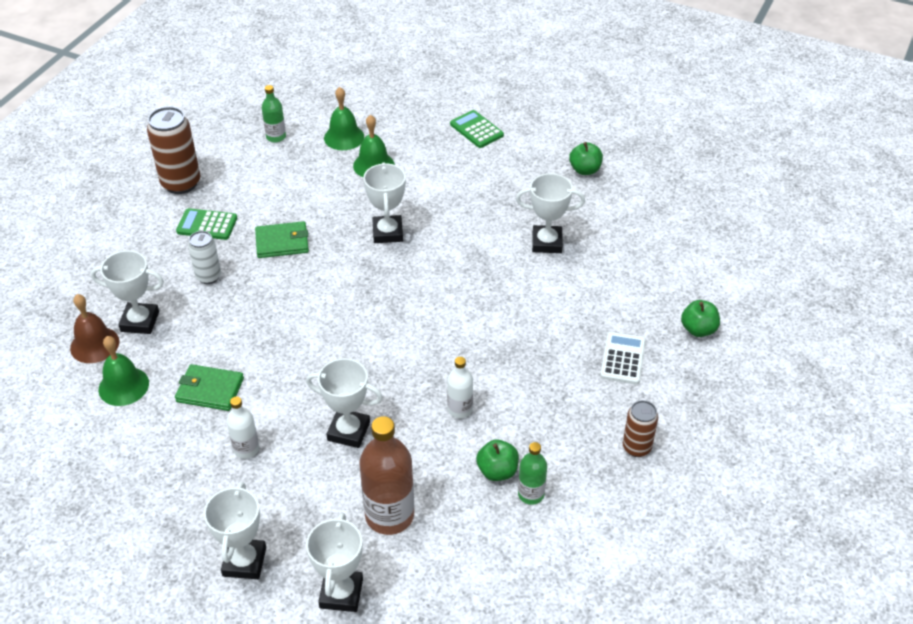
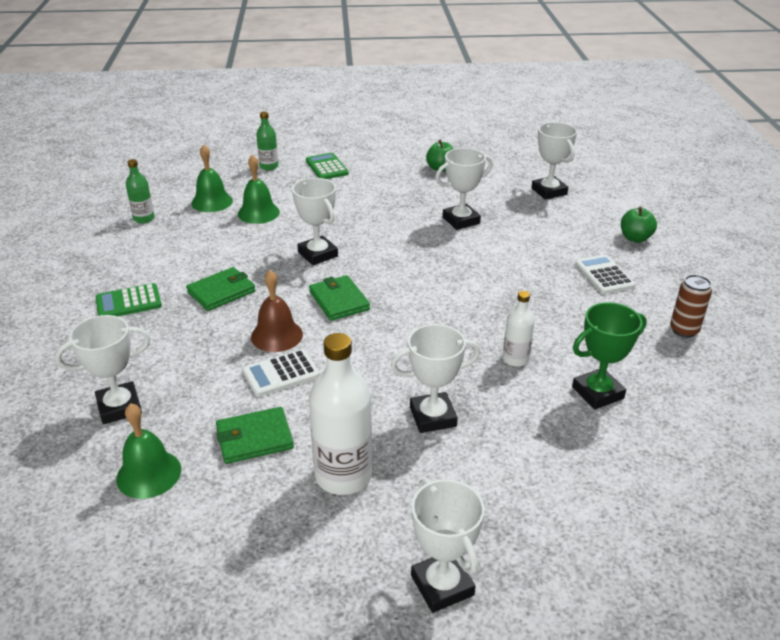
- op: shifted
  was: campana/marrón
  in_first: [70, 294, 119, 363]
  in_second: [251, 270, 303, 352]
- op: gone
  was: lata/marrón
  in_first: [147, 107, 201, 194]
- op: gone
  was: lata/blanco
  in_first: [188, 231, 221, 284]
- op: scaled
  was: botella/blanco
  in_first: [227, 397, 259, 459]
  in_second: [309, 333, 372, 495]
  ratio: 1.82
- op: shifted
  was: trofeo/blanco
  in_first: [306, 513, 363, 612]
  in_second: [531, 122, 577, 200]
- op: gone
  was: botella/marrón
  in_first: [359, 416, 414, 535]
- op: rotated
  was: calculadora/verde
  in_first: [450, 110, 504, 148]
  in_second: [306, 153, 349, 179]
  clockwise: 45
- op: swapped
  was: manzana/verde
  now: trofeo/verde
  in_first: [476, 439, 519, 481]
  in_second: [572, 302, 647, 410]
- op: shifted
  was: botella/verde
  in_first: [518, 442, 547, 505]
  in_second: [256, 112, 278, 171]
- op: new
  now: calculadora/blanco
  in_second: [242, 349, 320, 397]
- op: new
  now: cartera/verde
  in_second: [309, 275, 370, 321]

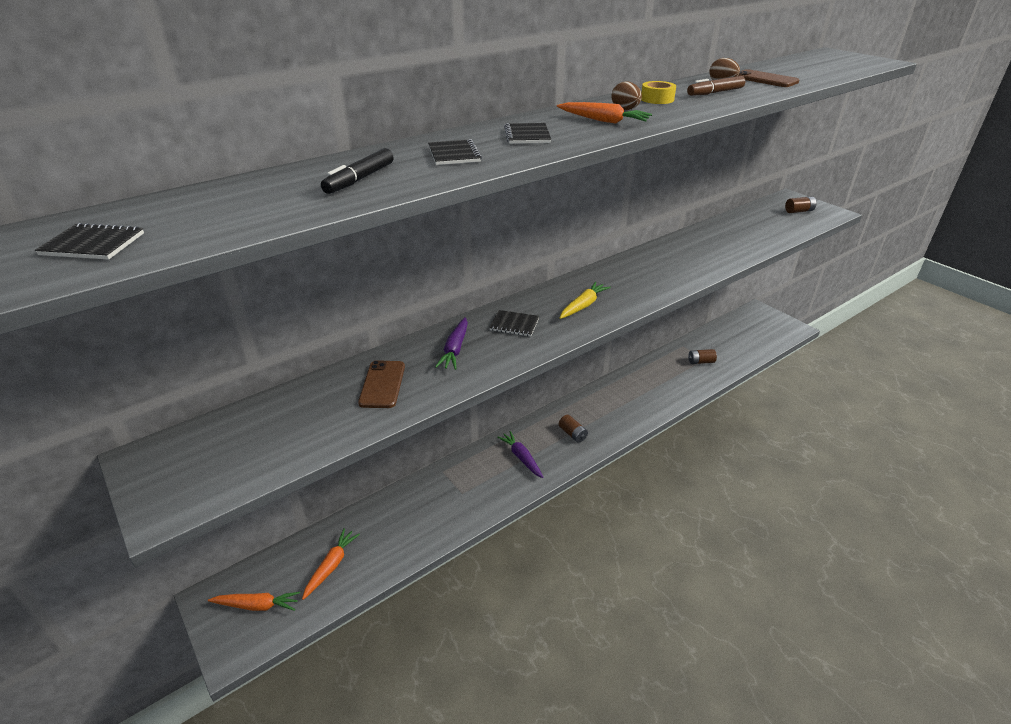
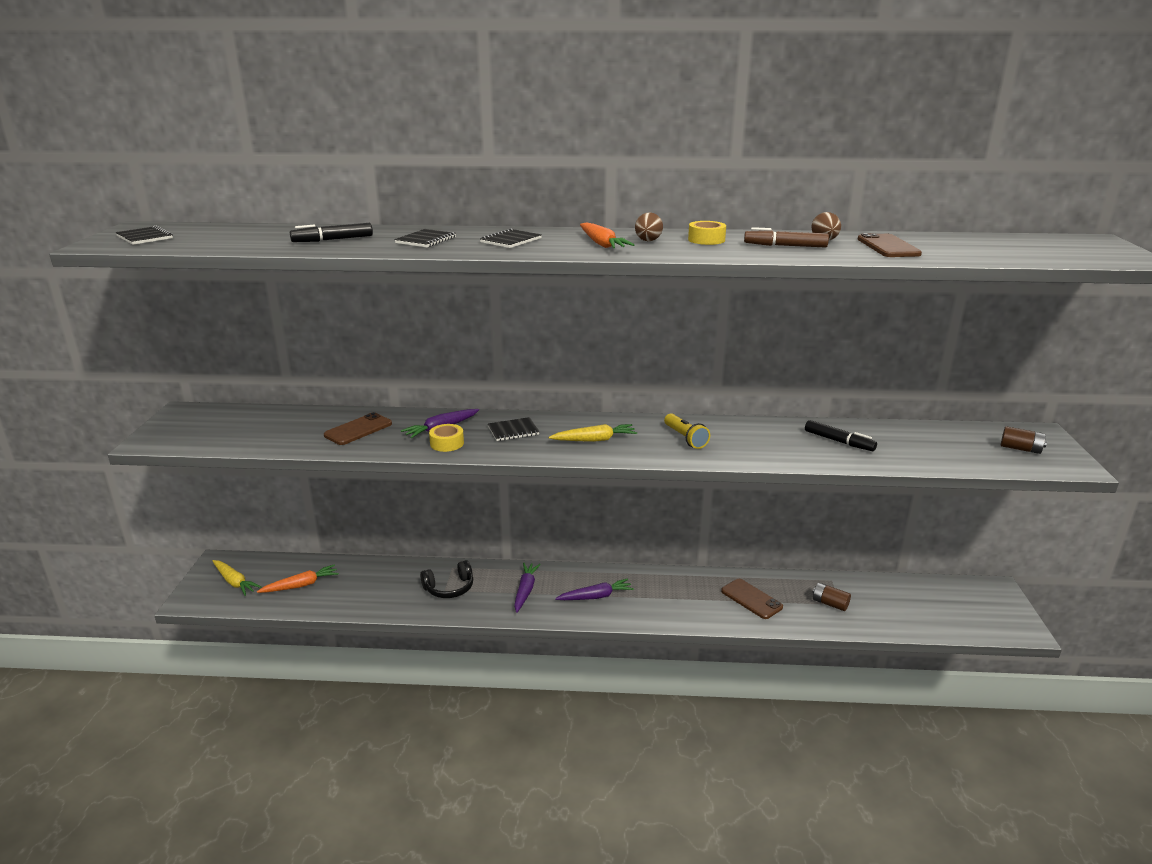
- op: repainted
  was: zanahoria/naranja
  now: zanahoria/amarillo
  in_first: [208, 592, 300, 611]
  in_second: [213, 560, 261, 596]
- op: rotated
  was: cuaderno/negro
  in_first: [489, 310, 539, 336]
  in_second: [488, 417, 539, 441]
  clockwise: -75
- op: swapped
  was: pila/marrón
  now: zanahoria/morado
  in_first: [559, 415, 588, 443]
  in_second: [555, 578, 634, 600]
- op: new
  now: auriculares/negro
  in_second: [420, 560, 473, 598]
- op: new
  now: cinta adhesiva/amarillo
  in_second: [429, 424, 464, 452]
- op: new
  now: lámpara de mano/amarillo
  in_second: [664, 413, 710, 449]
- op: new
  now: móvil/marrón
  in_second: [721, 579, 783, 619]
- op: new
  now: rotulador/negro
  in_second: [805, 420, 877, 451]

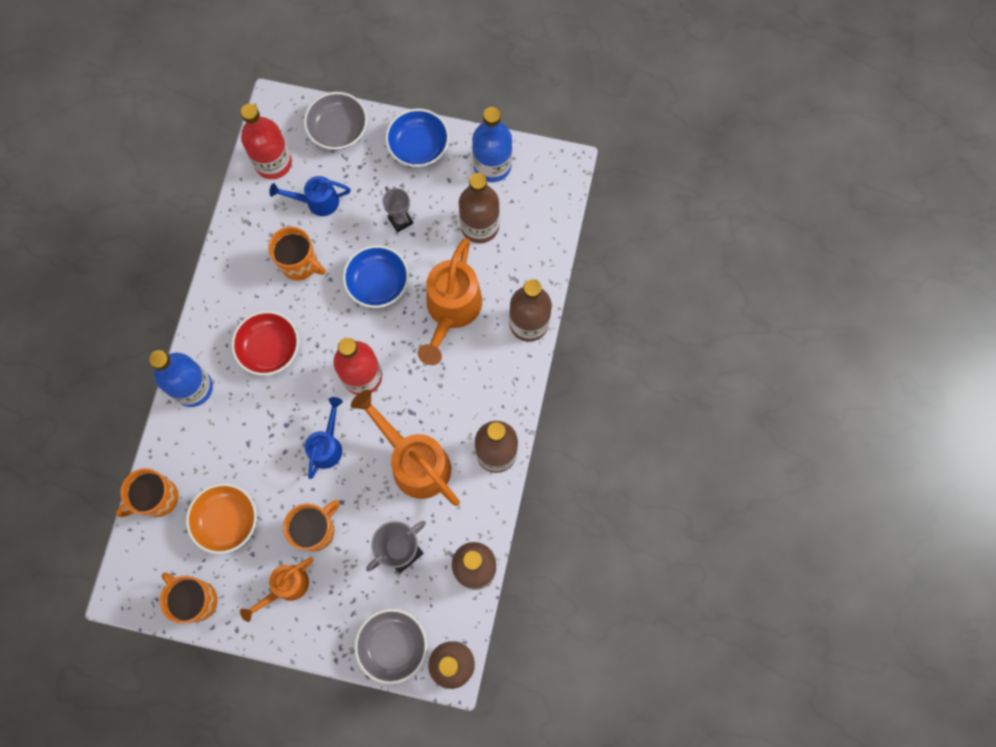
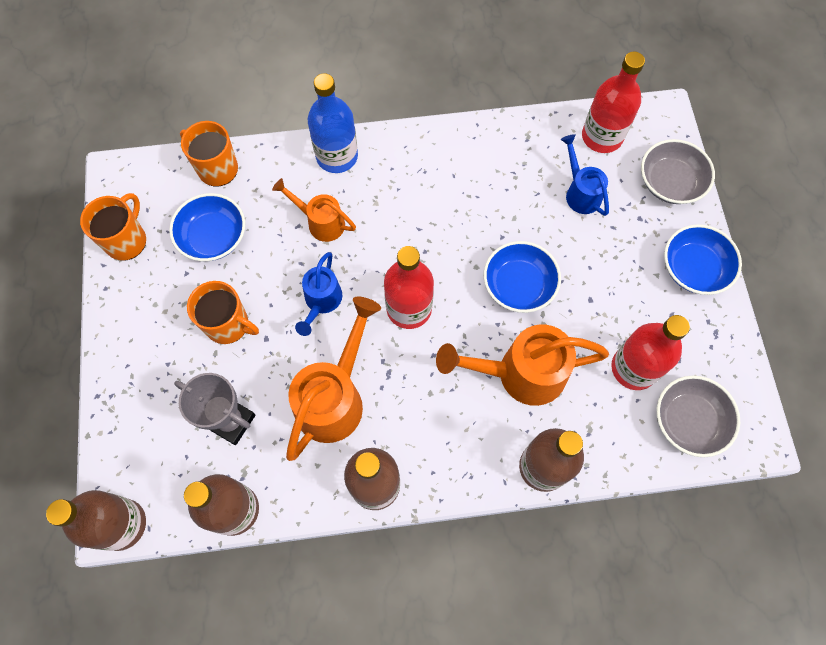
- op: repainted
  was: cuenco/naranja
  now: cuenco/azul
  in_first: [186, 483, 257, 554]
  in_second: [169, 193, 245, 261]
- op: gone
  was: cuenco/rojo
  in_first: [231, 311, 299, 376]
- op: shifted
  was: regadera/naranja
  in_first: [240, 557, 313, 622]
  in_second: [272, 178, 356, 242]
- op: gone
  was: taza/naranja
  in_first: [269, 227, 325, 280]
- op: rotated
  was: regadera/azul
  in_first: [305, 397, 343, 479]
  in_second: [295, 252, 342, 336]
  clockwise: 105
- op: shifted
  was: cuenco/gris
  in_first: [354, 609, 427, 684]
  in_second: [657, 375, 740, 457]
- op: gone
  was: trofeo/gris
  in_first: [382, 186, 413, 232]
- op: repainted
  was: botella/marrón
  now: botella/rojo
  in_first: [459, 173, 500, 243]
  in_second: [611, 315, 690, 390]
- op: gone
  was: botella/azul
  in_first: [472, 107, 512, 182]

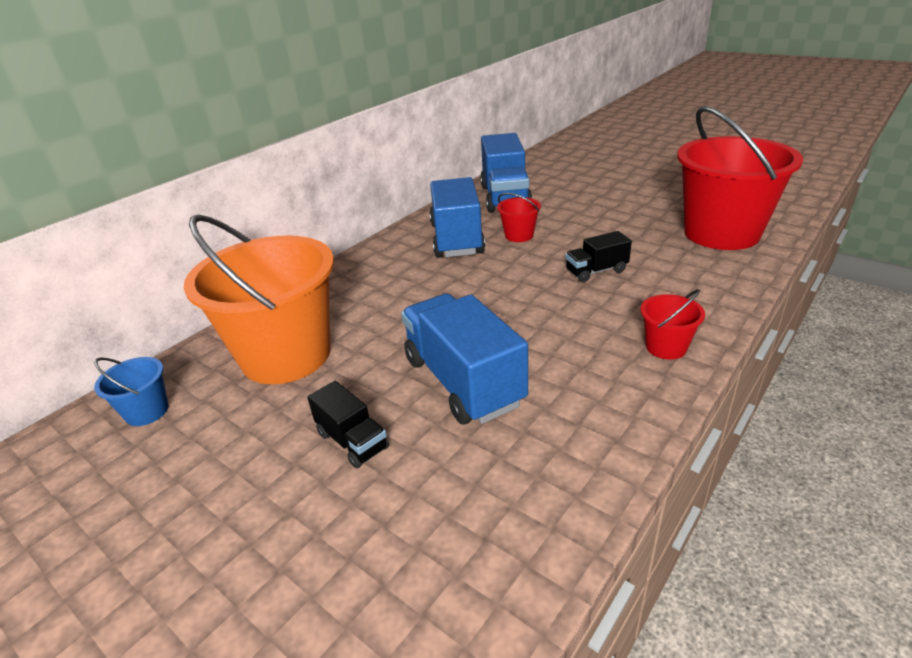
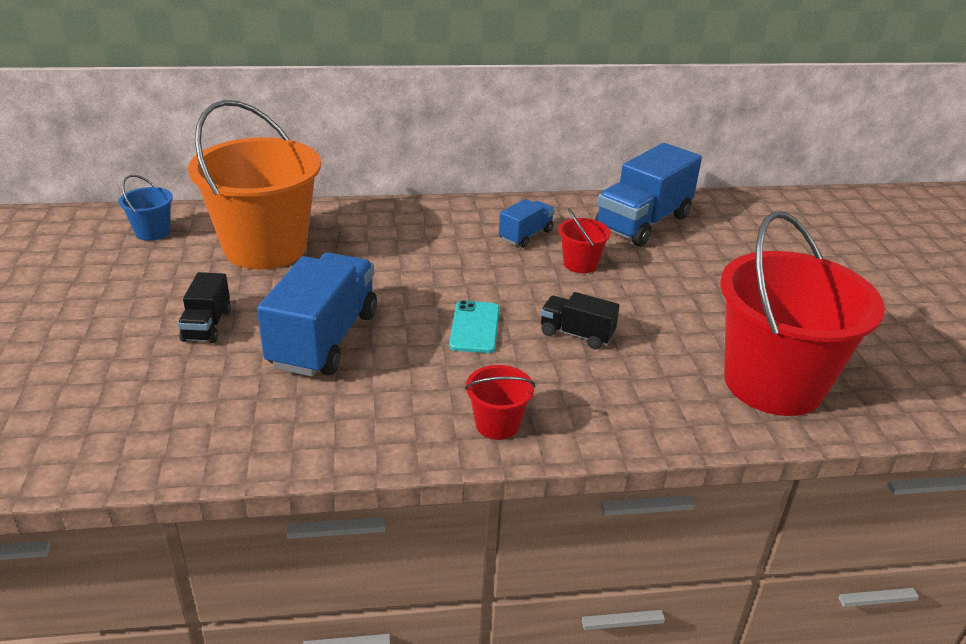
- op: scaled
  was: camión/azul
  in_first: [429, 177, 485, 258]
  in_second: [499, 199, 555, 248]
  ratio: 0.52
- op: new
  now: móvil/turquesa
  in_second: [449, 300, 500, 353]

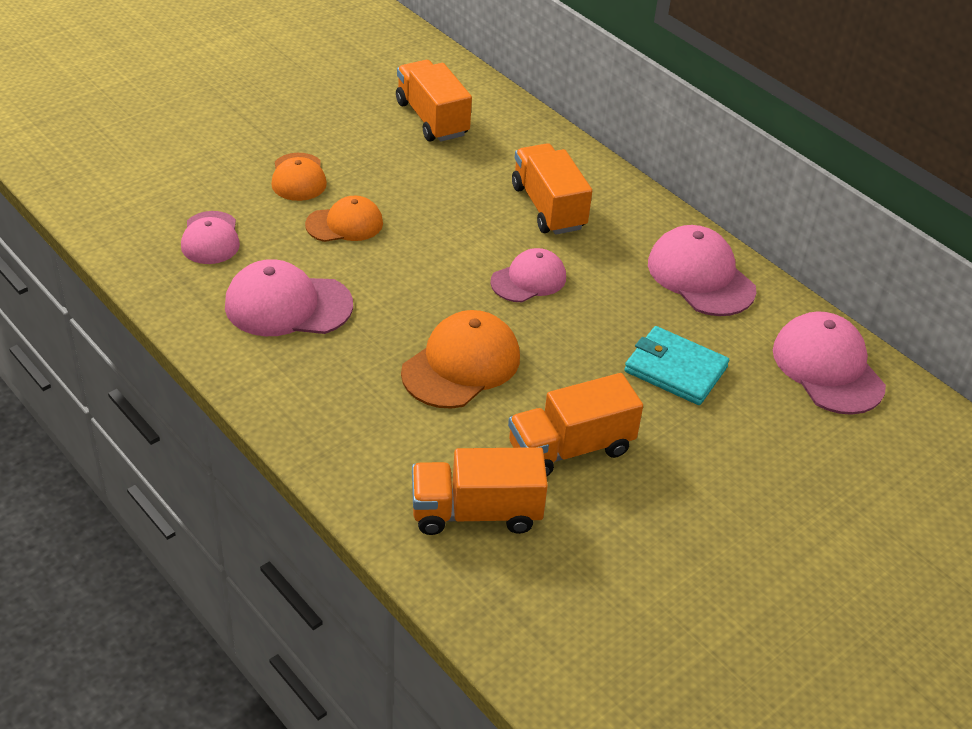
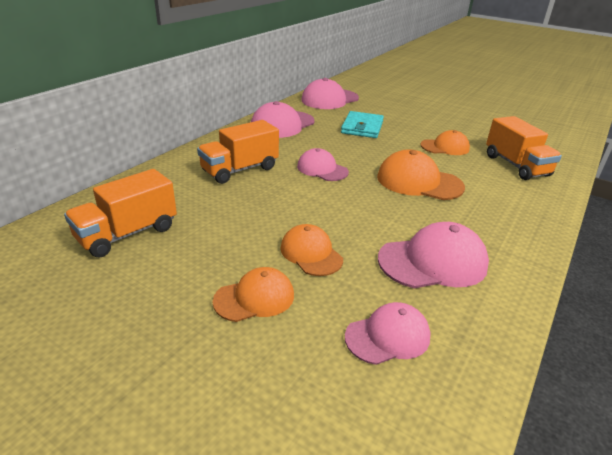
- op: rotated
  was: gorra/rosa
  in_first: [225, 259, 353, 336]
  in_second: [378, 222, 489, 288]
  clockwise: -90
- op: swapped
  was: camión/naranja
  now: gorra/naranja
  in_first: [508, 373, 643, 476]
  in_second: [420, 130, 470, 155]

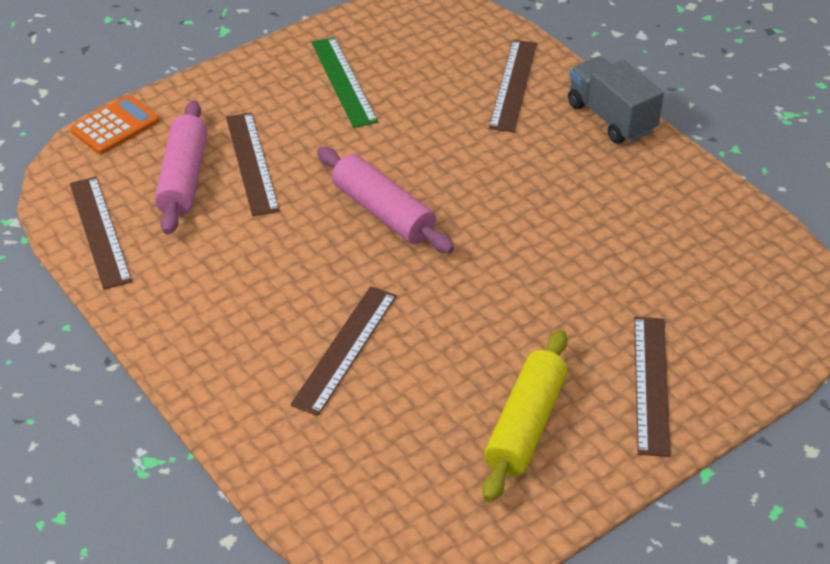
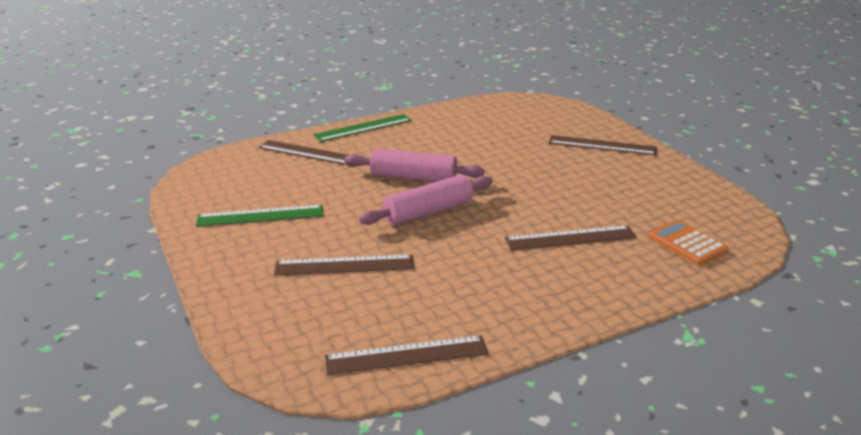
- op: shifted
  was: calculadora/naranja
  in_first: [70, 95, 159, 154]
  in_second: [648, 220, 728, 265]
- op: shifted
  was: rodillo/rosa
  in_first: [155, 100, 207, 235]
  in_second: [345, 149, 484, 182]
- op: rotated
  was: regla/marrón
  in_first: [290, 286, 397, 416]
  in_second: [505, 225, 637, 250]
  clockwise: -45
- op: gone
  was: rodillo/amarillo
  in_first: [482, 329, 568, 502]
- op: swapped
  was: camión/gris
  now: regla/verde
  in_first: [568, 56, 664, 144]
  in_second: [313, 114, 412, 142]

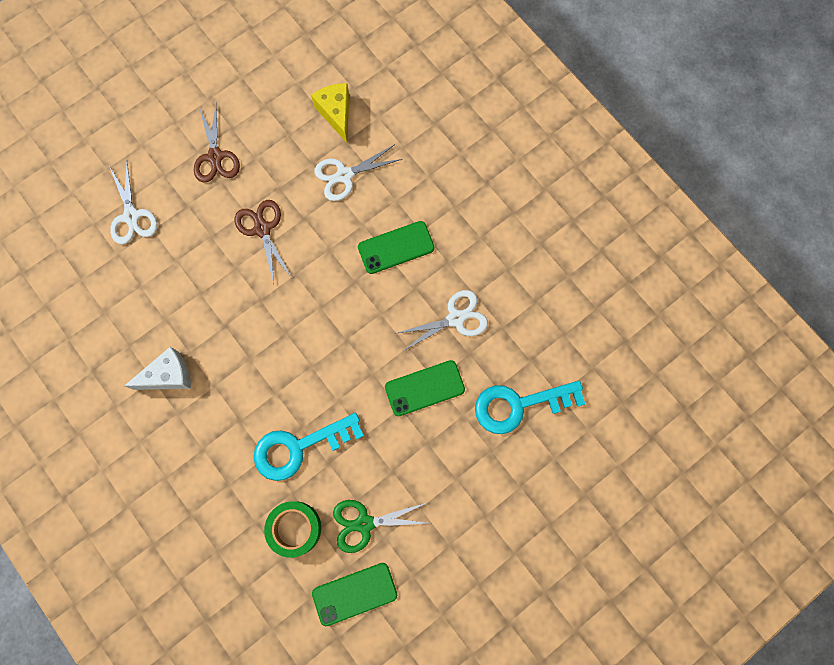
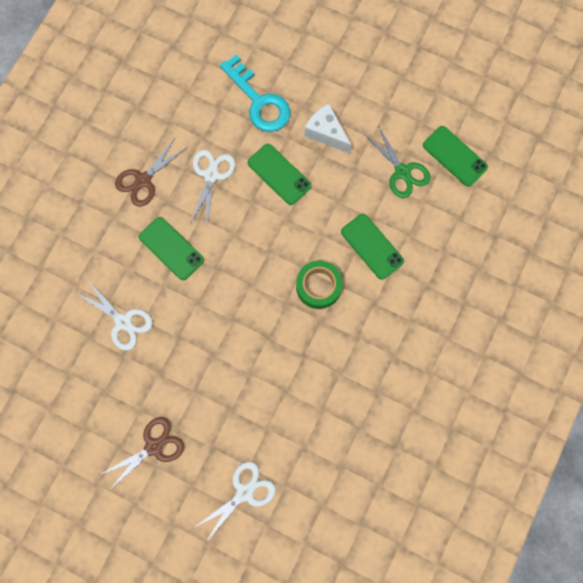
- op: shifted
  was: queso/blanco
  in_first: [124, 347, 191, 390]
  in_second: [304, 103, 352, 153]
- op: shifted
  was: tijeras/marrón
  in_first: [235, 200, 292, 284]
  in_second: [115, 137, 188, 207]
- op: swapped
  was: llave/turquesa
  now: móvil/verde
  in_first: [254, 413, 364, 481]
  in_second: [341, 214, 404, 280]
- op: shifted
  was: cinta adhesiva/verde
  in_first: [264, 501, 321, 558]
  in_second: [296, 261, 343, 309]
- op: gone
  was: queso/amarillo
  in_first: [311, 83, 349, 143]
- op: rotated
  was: tijeras/blanco
  in_first: [395, 290, 488, 351]
  in_second: [190, 150, 235, 226]
  clockwise: 60

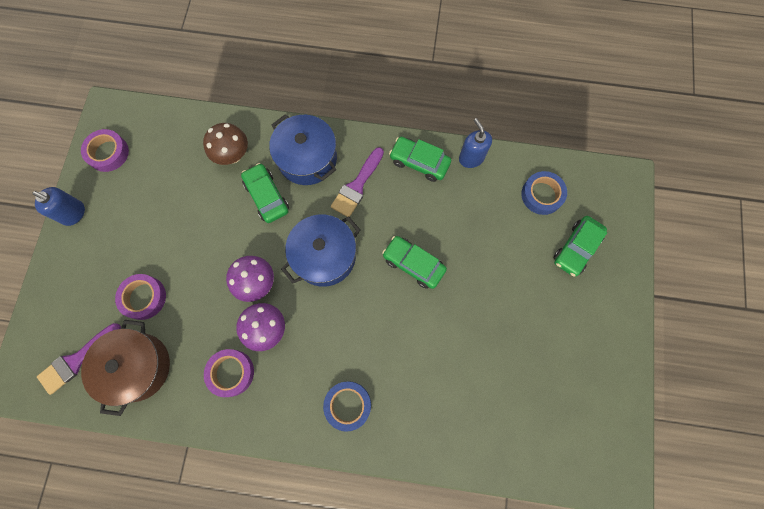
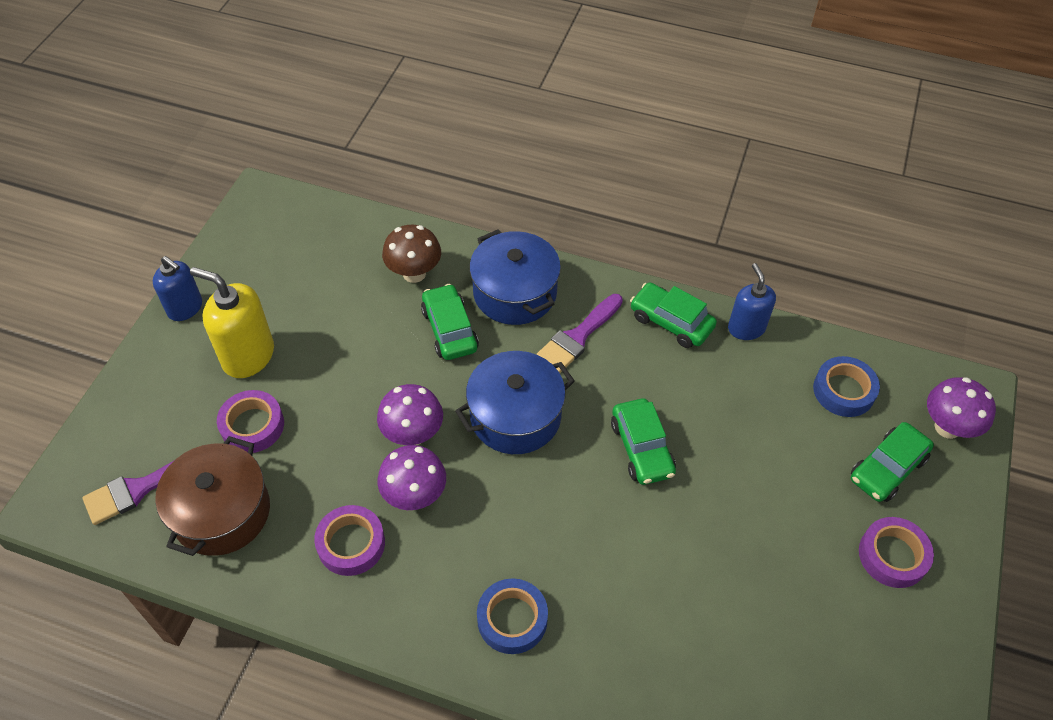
- op: shifted
  was: cinta adhesiva/morado
  in_first: [81, 129, 129, 172]
  in_second: [859, 517, 934, 588]
- op: rotated
  was: coche/verde
  in_first: [382, 236, 447, 289]
  in_second: [611, 398, 676, 485]
  clockwise: -150
- op: new
  now: dispensador de jabón/amarillo
  in_second: [190, 267, 274, 378]
- op: new
  now: seta/morado
  in_second: [927, 377, 996, 439]

